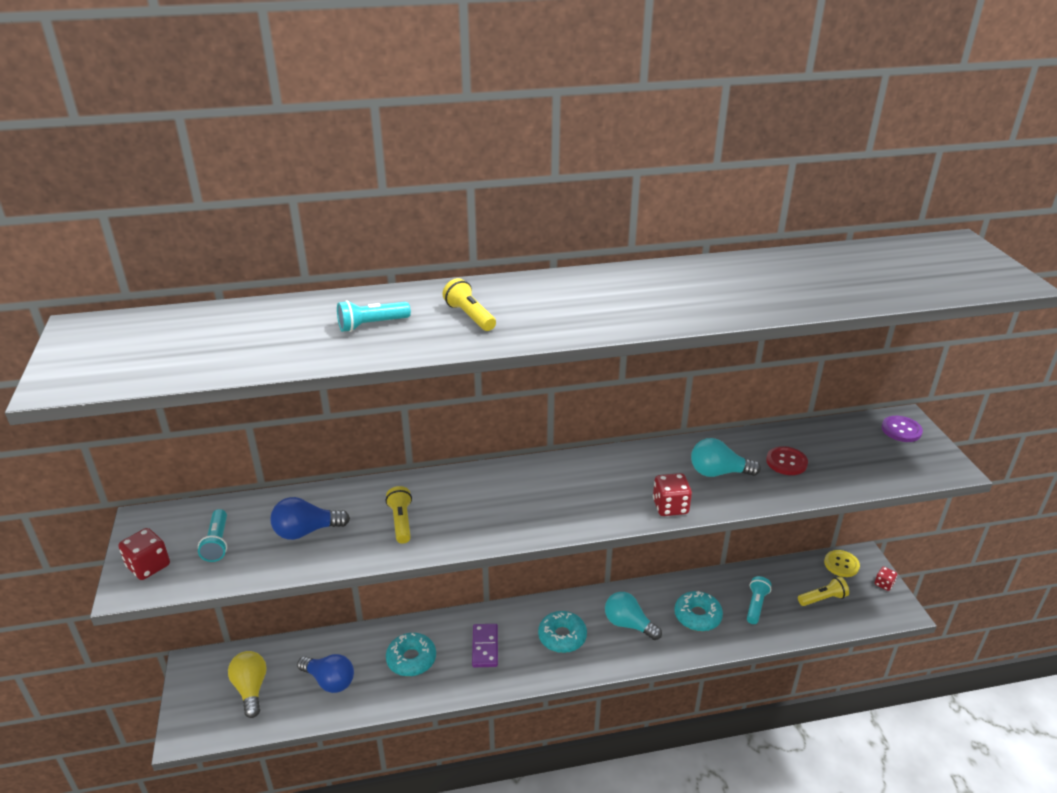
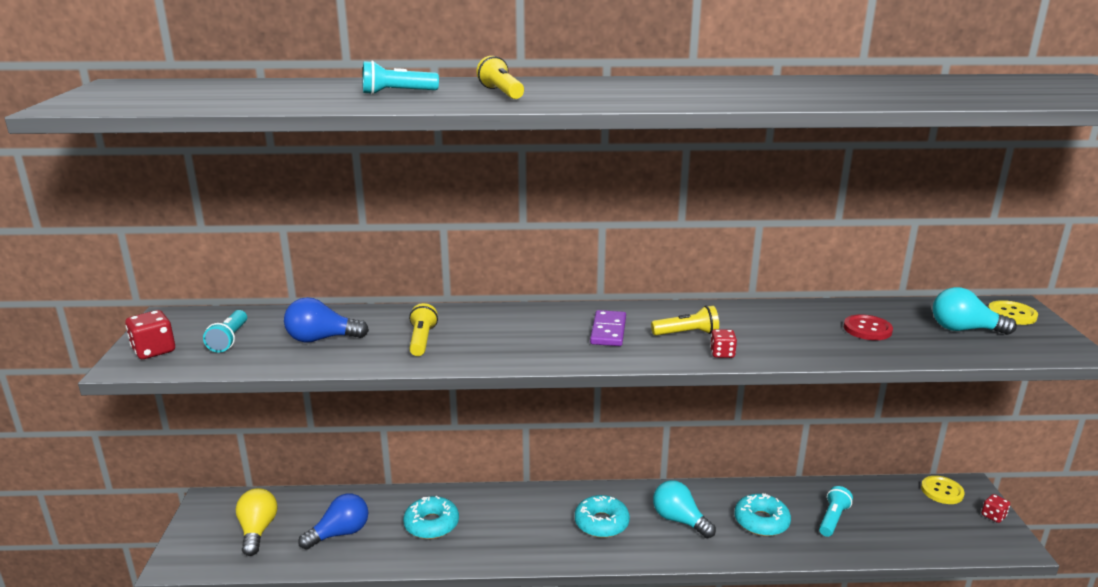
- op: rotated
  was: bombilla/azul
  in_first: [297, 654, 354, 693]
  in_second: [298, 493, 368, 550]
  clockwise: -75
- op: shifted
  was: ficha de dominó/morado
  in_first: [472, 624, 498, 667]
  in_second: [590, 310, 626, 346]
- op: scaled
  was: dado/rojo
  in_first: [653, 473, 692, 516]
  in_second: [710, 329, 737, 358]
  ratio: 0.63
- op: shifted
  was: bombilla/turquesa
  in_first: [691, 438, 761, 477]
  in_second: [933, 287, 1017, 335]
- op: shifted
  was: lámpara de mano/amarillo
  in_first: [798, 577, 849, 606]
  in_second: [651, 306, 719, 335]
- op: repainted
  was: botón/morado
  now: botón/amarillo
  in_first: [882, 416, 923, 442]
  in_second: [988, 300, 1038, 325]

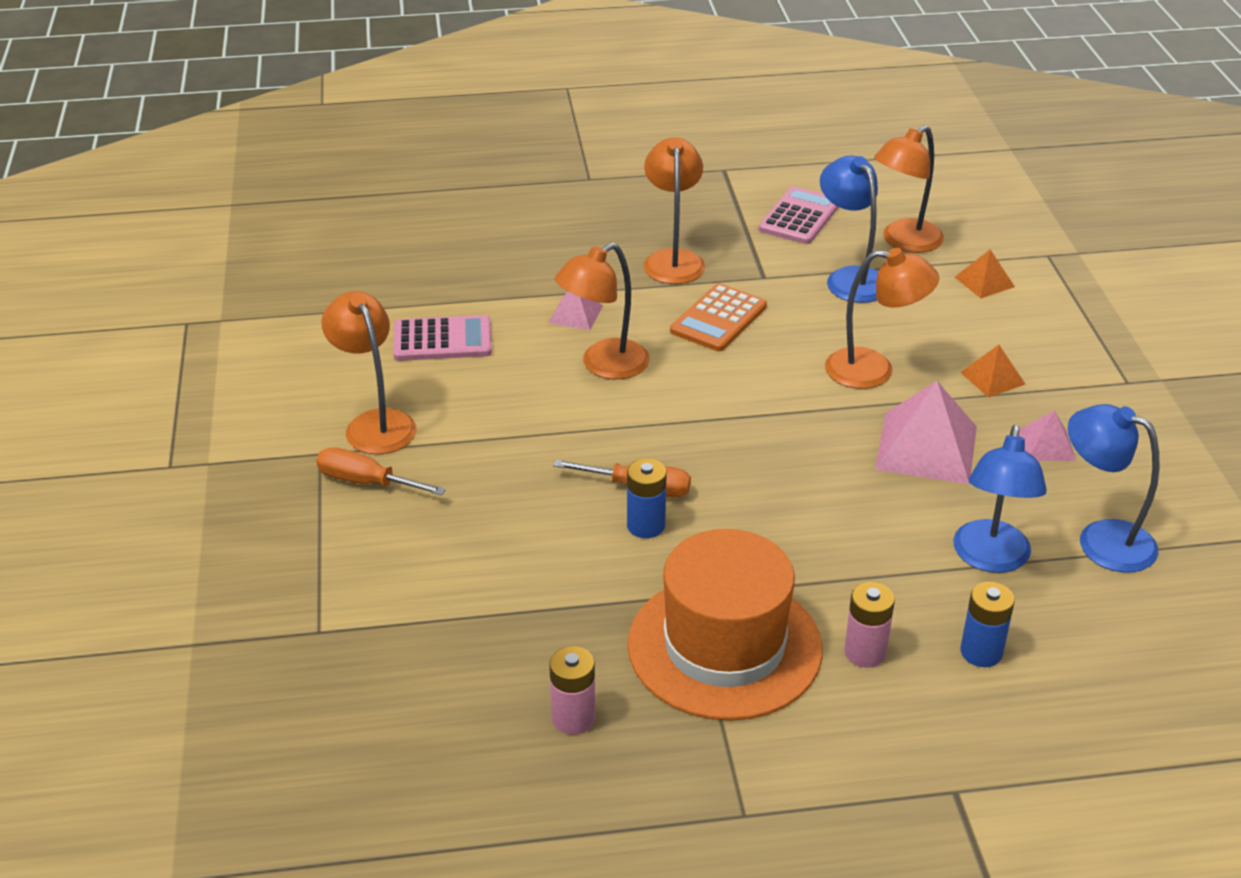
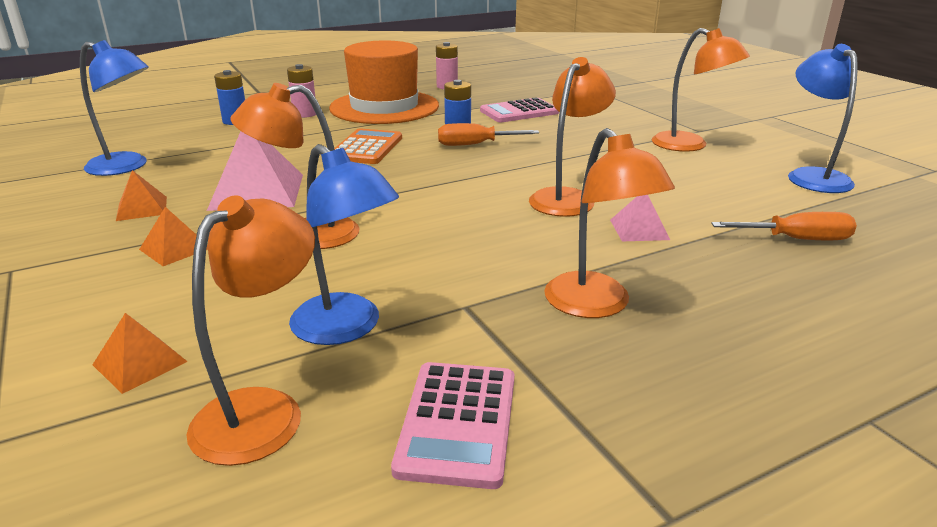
- op: shifted
  was: destornillador/naranja
  in_first: [316, 447, 446, 495]
  in_second: [711, 212, 857, 241]
- op: shifted
  was: calculadora/rosa
  in_first: [393, 315, 492, 361]
  in_second: [480, 97, 559, 122]
- op: shifted
  was: calculadora/naranja
  in_first: [670, 283, 767, 351]
  in_second: [334, 128, 402, 164]
- op: shifted
  was: lámpara/azul
  in_first: [953, 425, 1047, 573]
  in_second: [788, 44, 858, 193]
- op: repainted
  was: pirámide/rosa
  now: pirámide/naranja
  in_first: [1019, 411, 1076, 461]
  in_second: [116, 170, 167, 221]

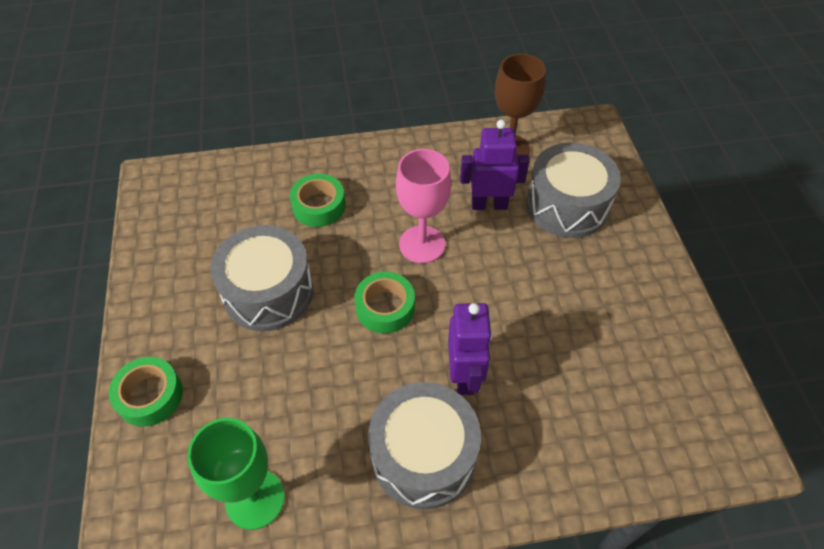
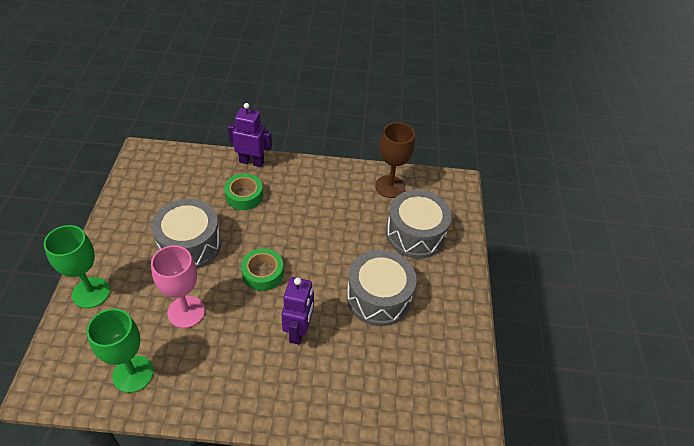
- op: swapped
  was: cinta adhesiva/verde
  now: copa/verde
  in_first: [109, 357, 183, 427]
  in_second: [44, 225, 110, 308]
- op: shifted
  was: tambor/gris
  in_first: [368, 382, 481, 509]
  in_second: [347, 250, 417, 326]
- op: shifted
  was: copa/rosa
  in_first: [396, 149, 451, 263]
  in_second: [151, 245, 205, 328]
- op: shifted
  was: robot/morado
  in_first: [460, 120, 529, 210]
  in_second: [228, 103, 272, 167]

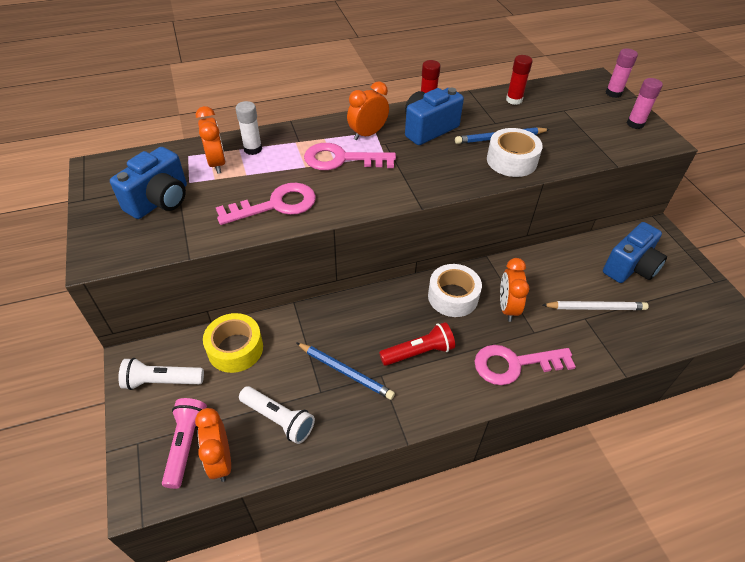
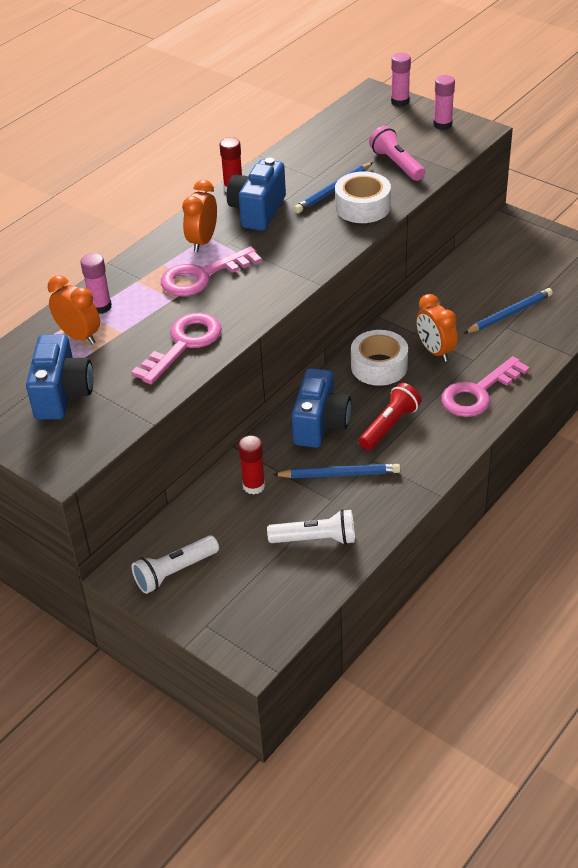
- op: shifted
  was: lámpara de mano/rosa
  in_first: [162, 398, 207, 489]
  in_second: [369, 126, 425, 181]
- op: gone
  was: despertador/naranja
  in_first: [195, 408, 231, 482]
- op: gone
  was: cinta adhesiva/amarillo
  in_first: [203, 313, 263, 373]
- op: repainted
  was: barra de pegamento/blanco
  now: barra de pegamento/rosa
  in_first: [235, 101, 262, 155]
  in_second: [81, 253, 112, 314]
- op: shifted
  was: barra de pegamento/rojo
  in_first: [506, 55, 533, 105]
  in_second: [238, 435, 265, 495]
- op: repainted
  was: lápiz/blanco
  now: lápiz/azul
  in_first: [543, 301, 648, 310]
  in_second: [463, 288, 553, 334]
- op: shifted
  was: cámara/azul
  in_first: [603, 222, 667, 283]
  in_second: [292, 368, 351, 448]

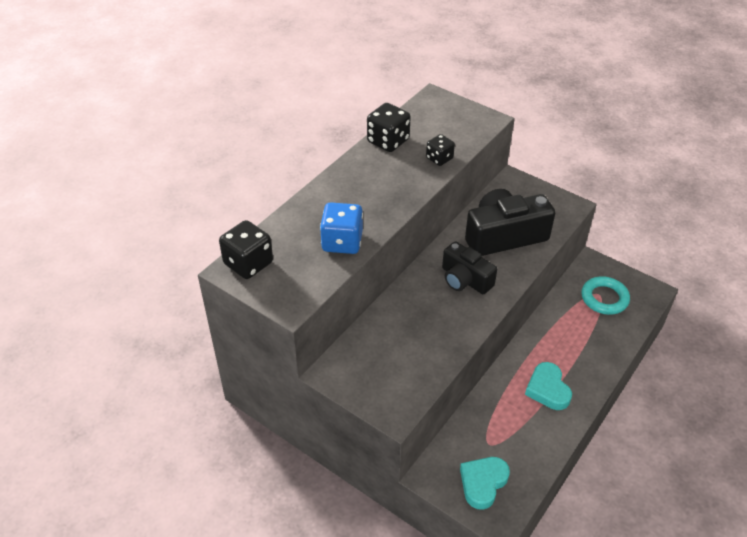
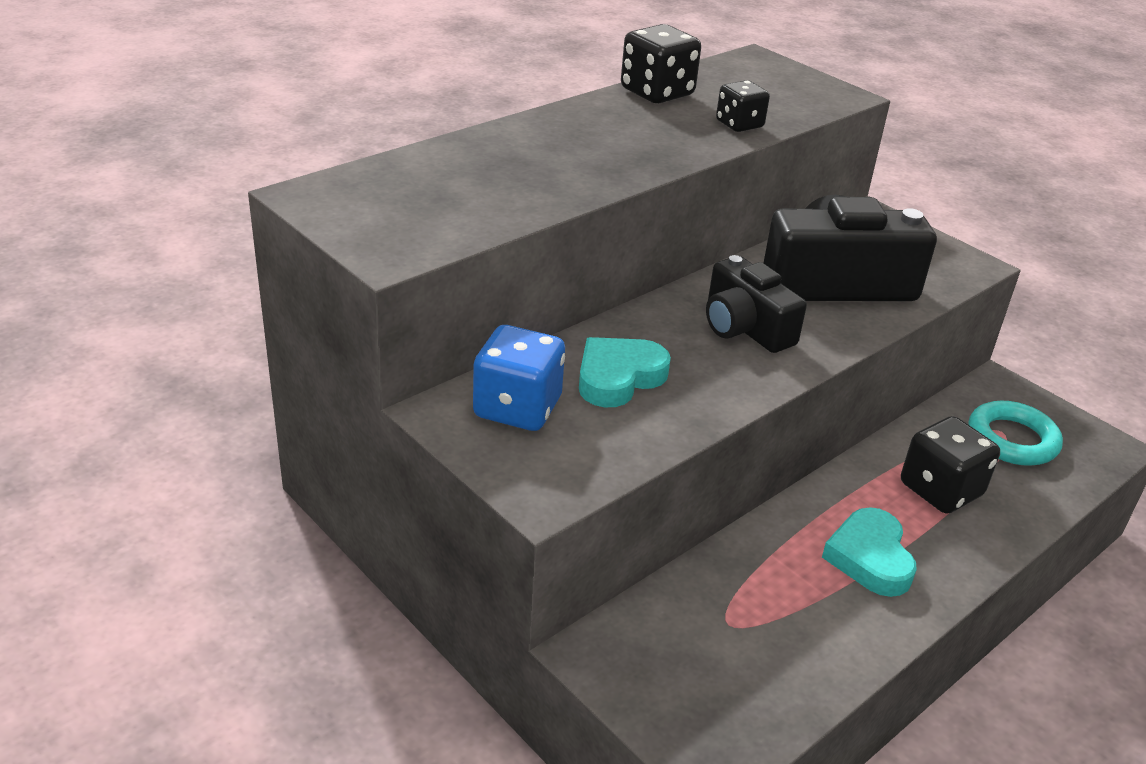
- op: shifted
  was: dado/negro
  in_first: [219, 220, 273, 279]
  in_second: [901, 416, 1000, 514]
- op: shifted
  was: dado/azul
  in_first: [320, 202, 363, 254]
  in_second: [473, 325, 565, 431]
- op: shifted
  was: corazón/turquesa
  in_first: [460, 457, 510, 510]
  in_second: [579, 337, 671, 407]

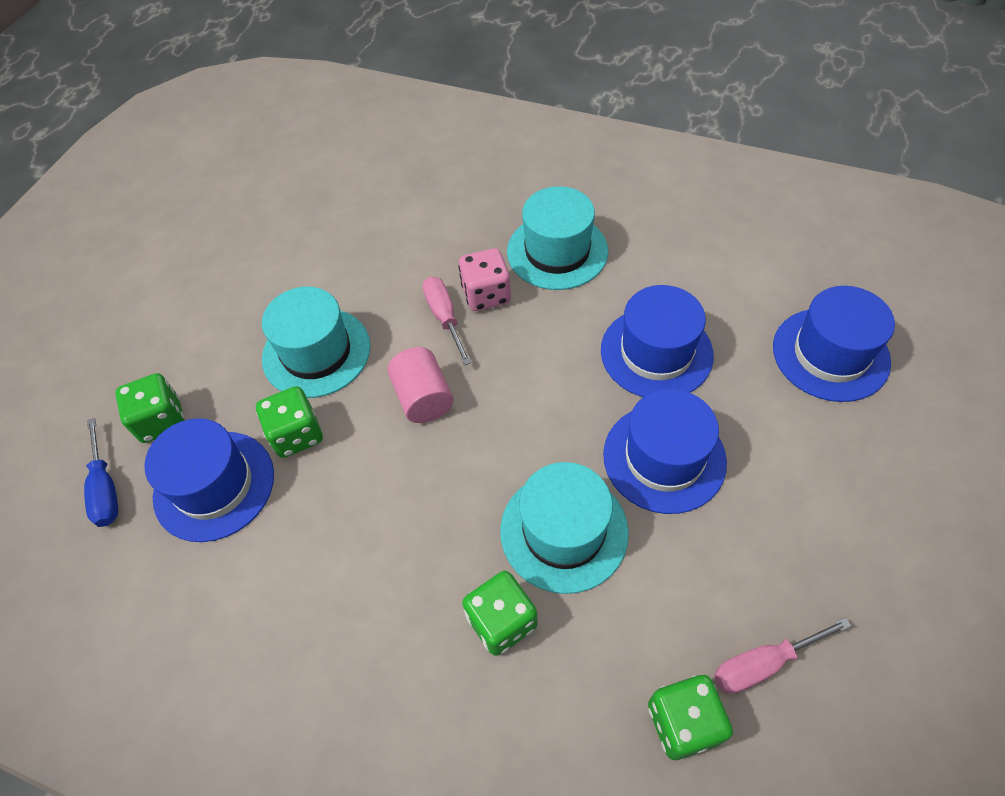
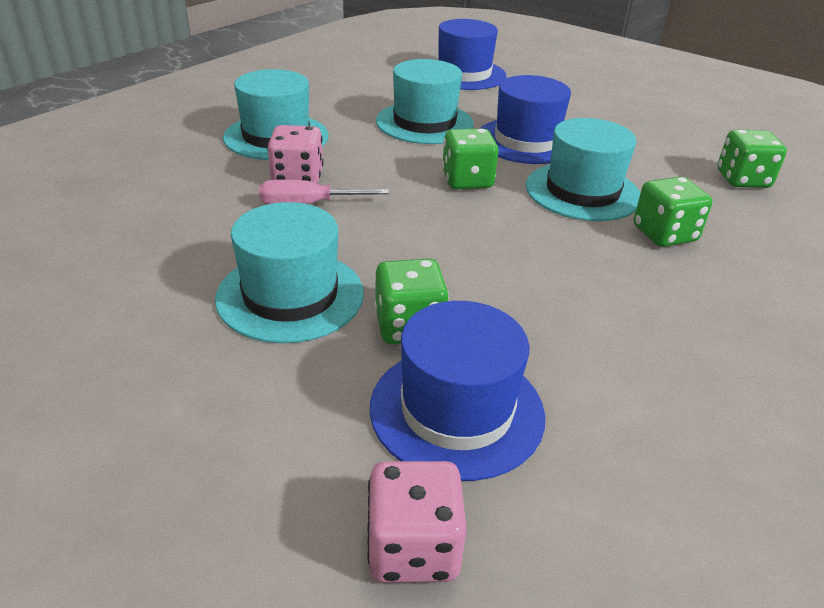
- op: swapped
  was: destornillador/azul
  now: dado/rosa
  in_first: [84, 418, 118, 527]
  in_second: [367, 461, 467, 583]
- op: shifted
  was: dado/verde
  in_first: [115, 373, 185, 443]
  in_second: [442, 129, 499, 189]
- op: gone
  was: cilindro/rosa
  in_first: [387, 347, 454, 423]
- op: repainted
  was: sombrero/azul
  now: sombrero/turquesa
  in_first: [601, 285, 714, 397]
  in_second: [376, 59, 474, 144]
- op: gone
  was: destornillador/rosa
  in_first: [714, 617, 851, 694]

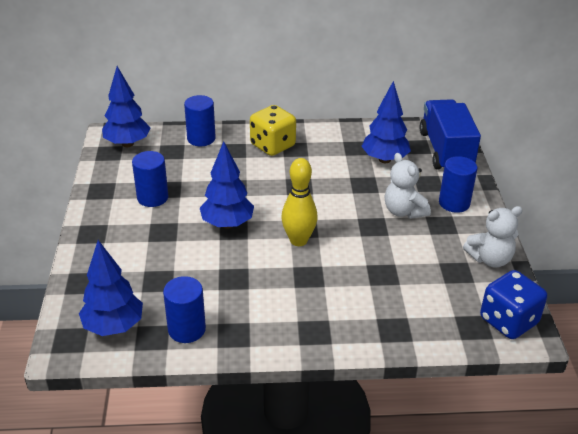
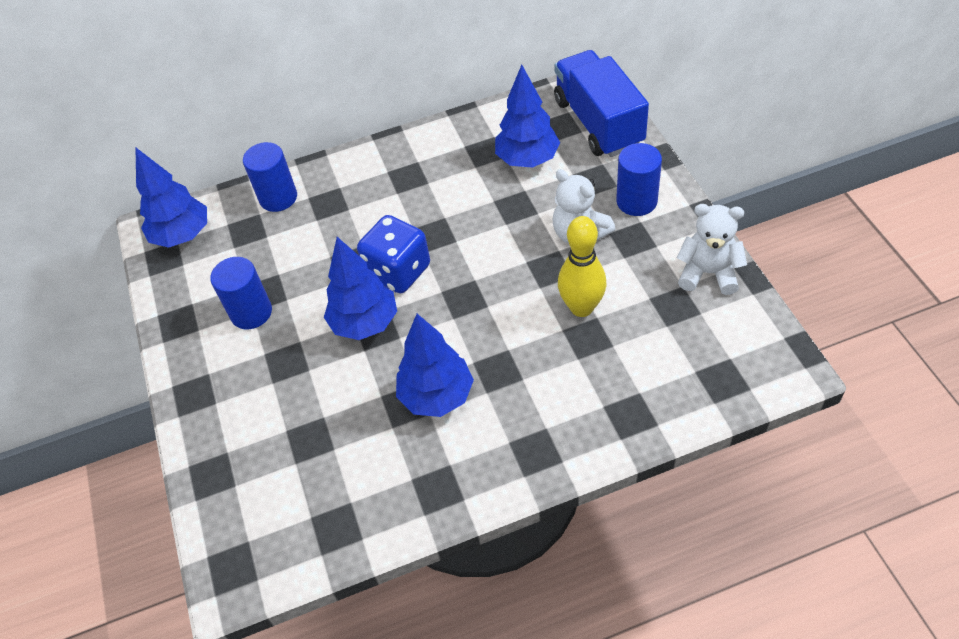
- op: shifted
  was: árbol/azul
  in_first: [79, 240, 143, 336]
  in_second: [396, 314, 474, 417]
- op: gone
  was: cilindro/azul
  in_first: [163, 276, 206, 343]
- op: gone
  was: dado/amarillo
  in_first: [250, 105, 296, 156]
- op: shifted
  was: bolo/amarillo
  in_first: [281, 158, 318, 246]
  in_second: [558, 216, 606, 317]
- op: rotated
  was: osito/blanco
  in_first: [463, 206, 522, 268]
  in_second: [677, 204, 747, 295]
  clockwise: -135
- op: shifted
  was: dado/azul
  in_first: [480, 270, 547, 339]
  in_second: [357, 215, 430, 293]

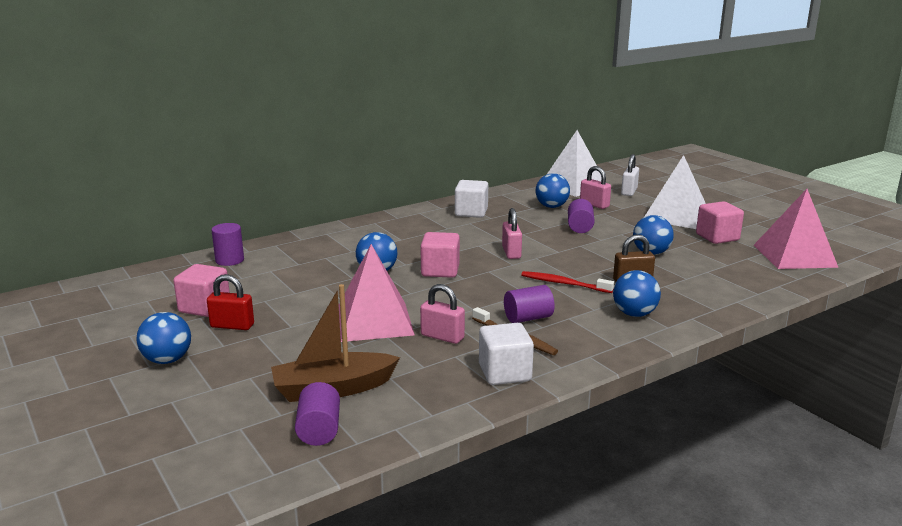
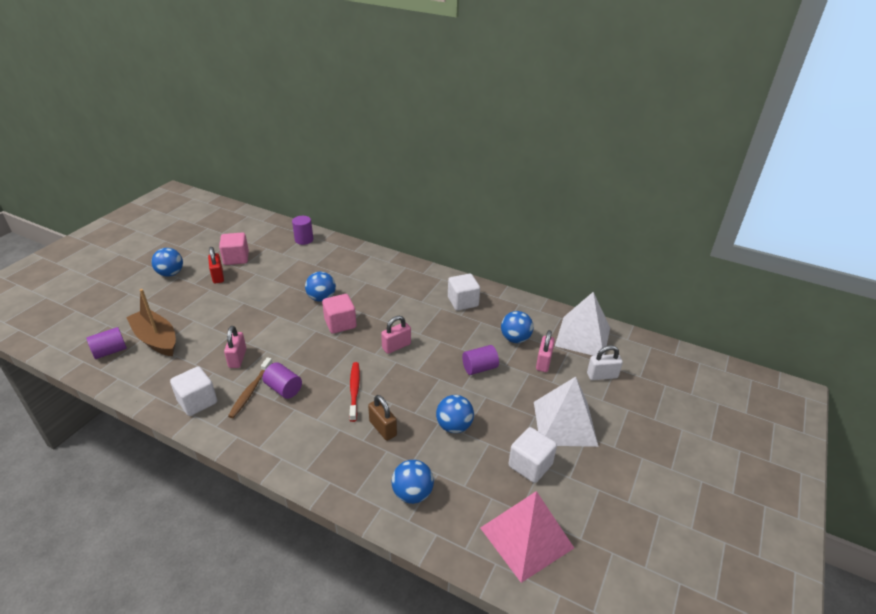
- op: gone
  was: pirámide/rosa
  in_first: [339, 244, 415, 342]
- op: shifted
  was: pelota/azul
  in_first: [613, 270, 661, 317]
  in_second: [391, 460, 434, 504]
- op: repainted
  was: cubo/rosa
  now: cubo/blanco
  in_first: [696, 201, 744, 244]
  in_second: [508, 427, 557, 483]

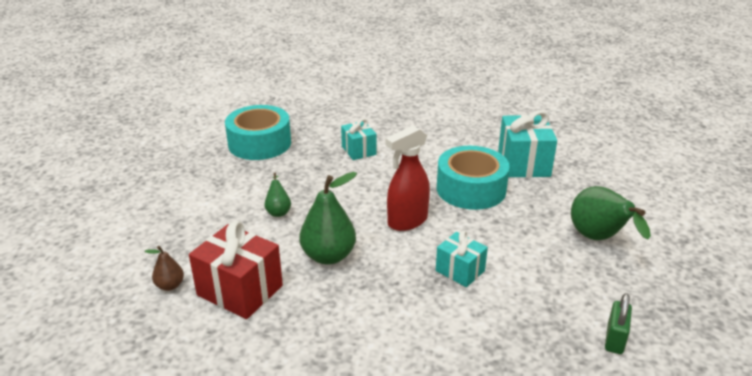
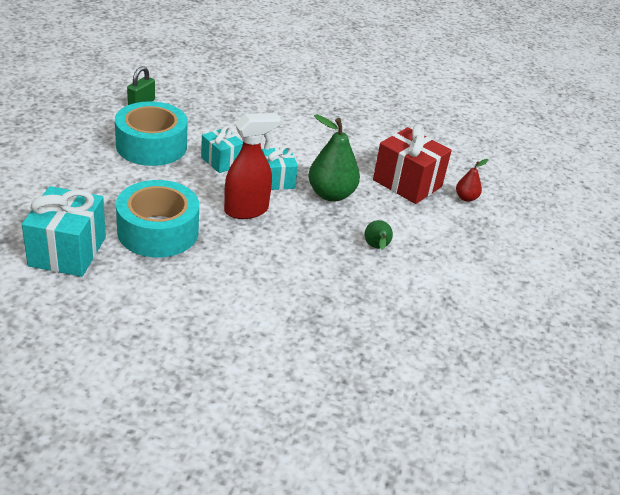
- op: repainted
  was: pera/marrón
  now: pera/rojo
  in_first: [145, 246, 184, 291]
  in_second: [456, 159, 488, 202]
- op: shifted
  was: cinta adhesiva/turquesa
  in_first: [225, 105, 291, 160]
  in_second: [115, 101, 188, 166]
- op: shifted
  was: regalo/turquesa
  in_first: [341, 119, 376, 160]
  in_second: [262, 146, 298, 190]
- op: gone
  was: pera/verde
  in_first: [571, 186, 651, 240]

